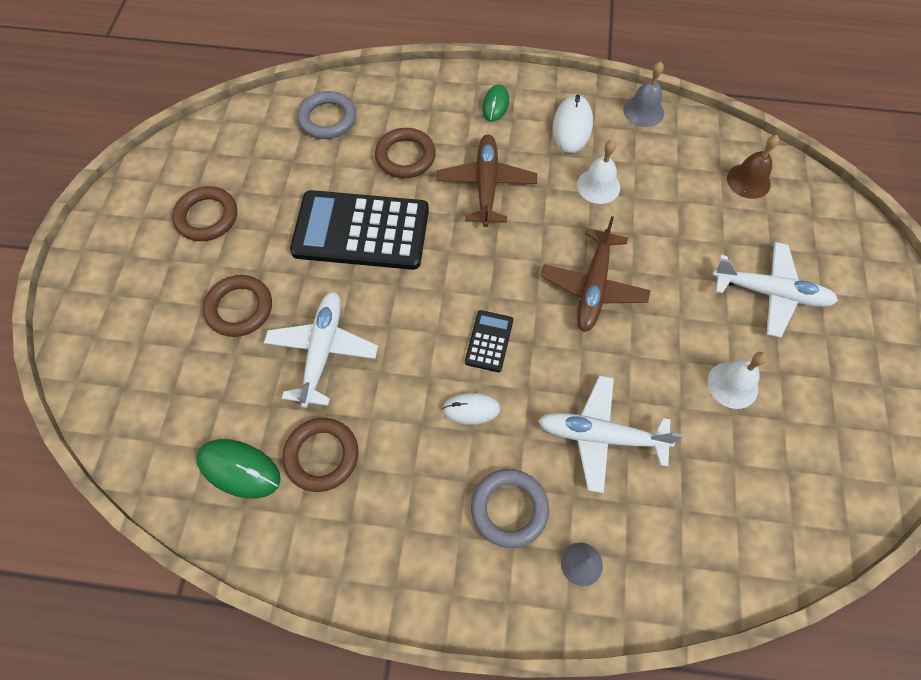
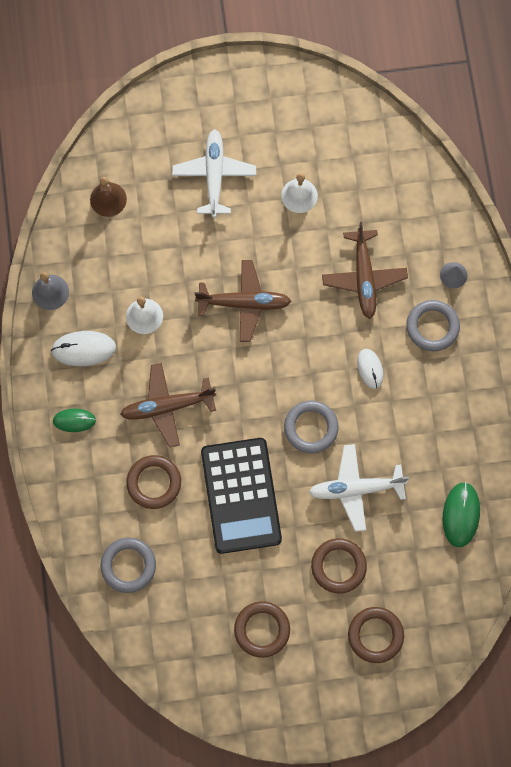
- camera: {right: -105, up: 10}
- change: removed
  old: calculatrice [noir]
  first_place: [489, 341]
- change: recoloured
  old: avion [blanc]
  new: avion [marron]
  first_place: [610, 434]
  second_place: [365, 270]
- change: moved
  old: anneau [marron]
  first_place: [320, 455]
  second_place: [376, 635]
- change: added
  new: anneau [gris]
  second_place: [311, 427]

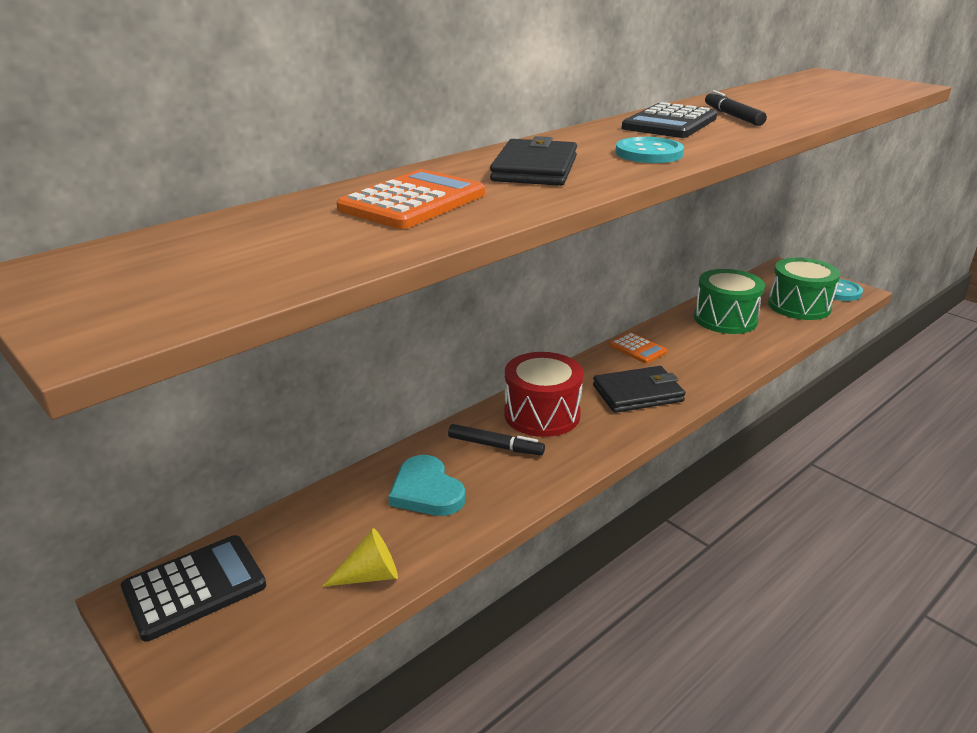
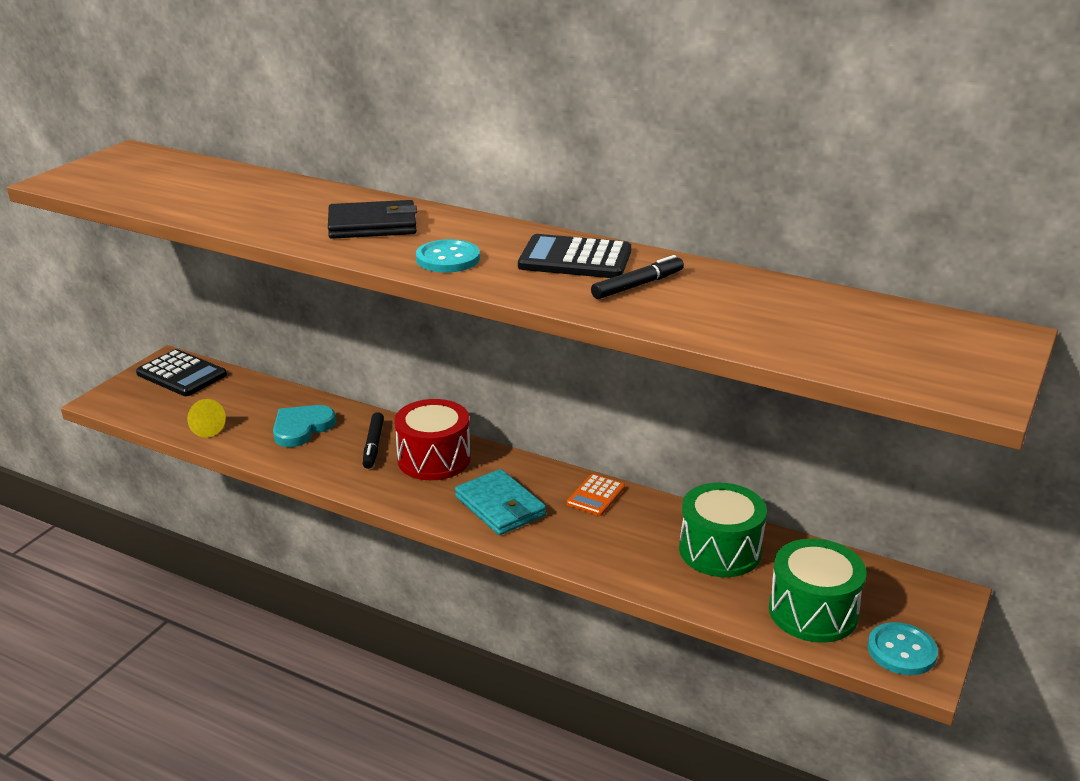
- camera: {right: 70, up: 0}
- change: removed
  old: calculatrice [orange]
  first_place: [411, 199]
- change: recoloured
  old: portefeuille [noir]
  new: portefeuille [turquoise]
  first_place: [639, 389]
  second_place: [500, 502]

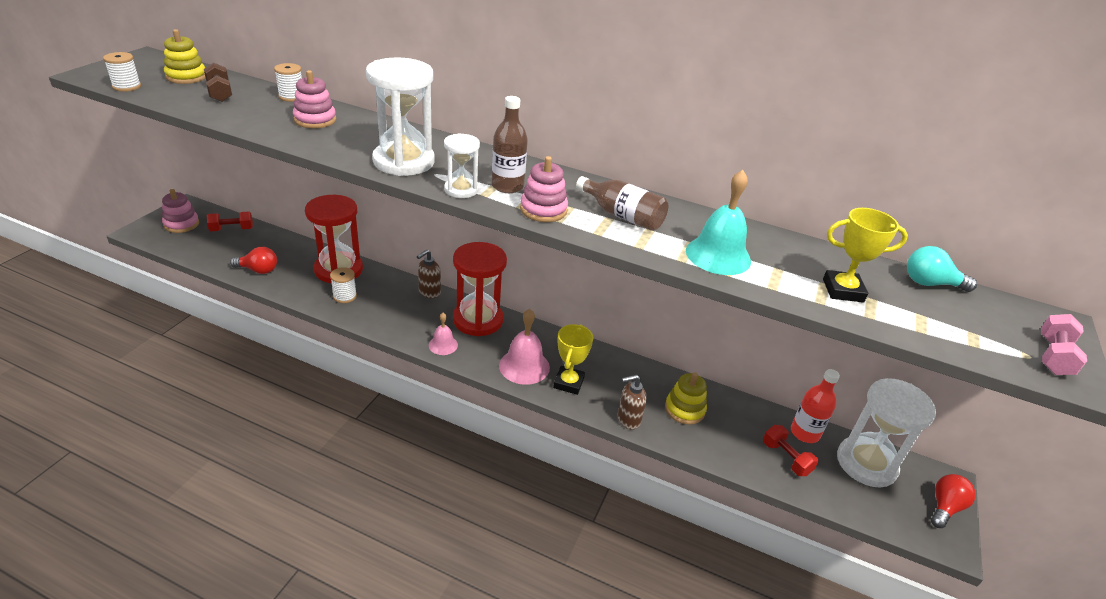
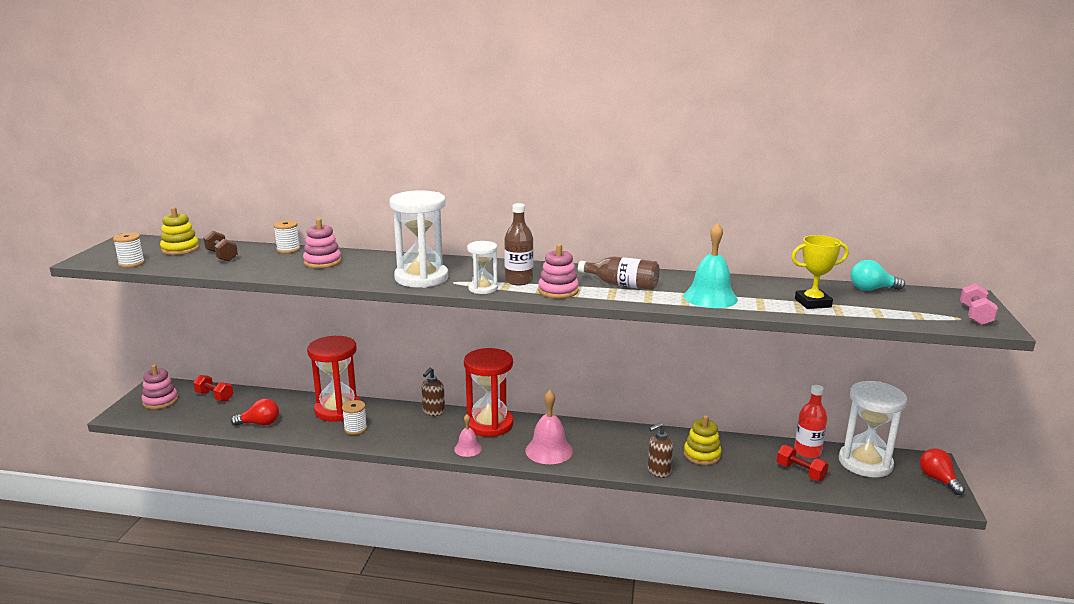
- camera: {right: -10, up: -15}
- change: turned
  old: haltère [rouge]
  first_place: [230, 221]
  second_place: [213, 388]
  degrees: 60
- change: removed
  old: trophée [jaune]
  first_place: [573, 359]
- change: turned
  old: ampoule [rouge]
  first_place: [953, 501]
  second_place: [942, 471]
  degrees: -45

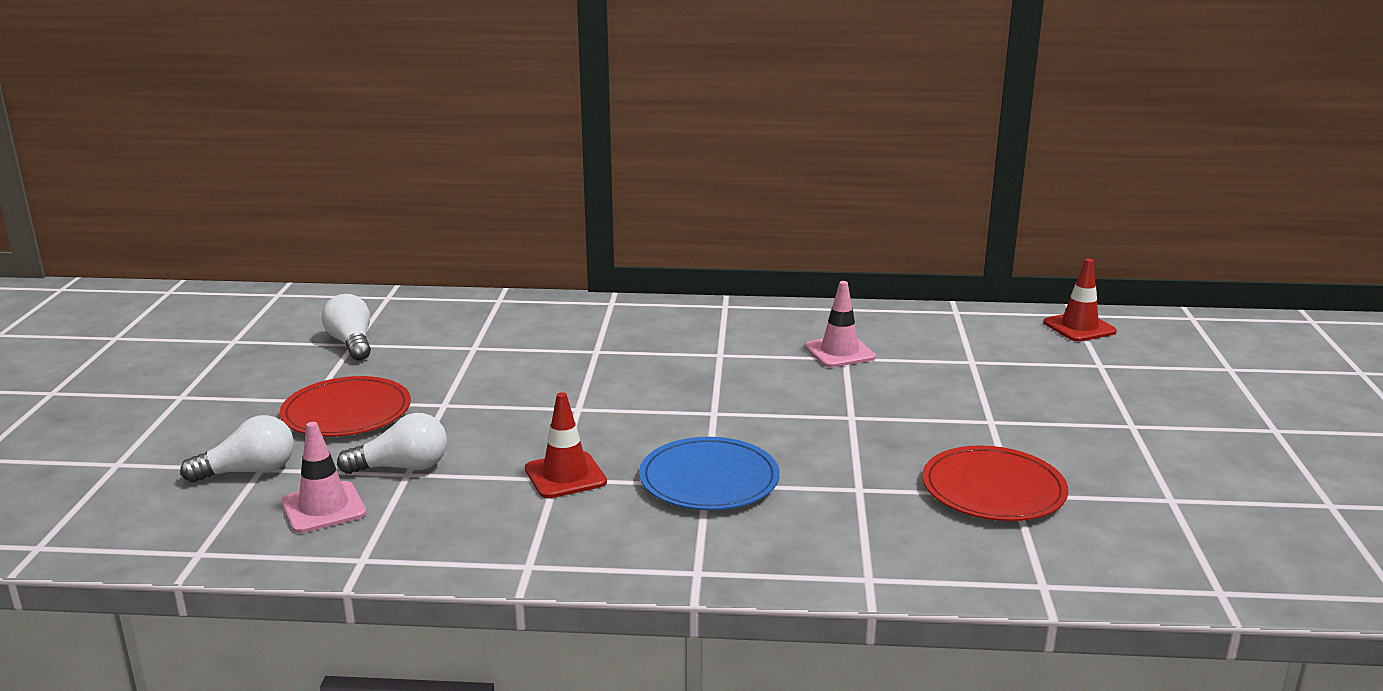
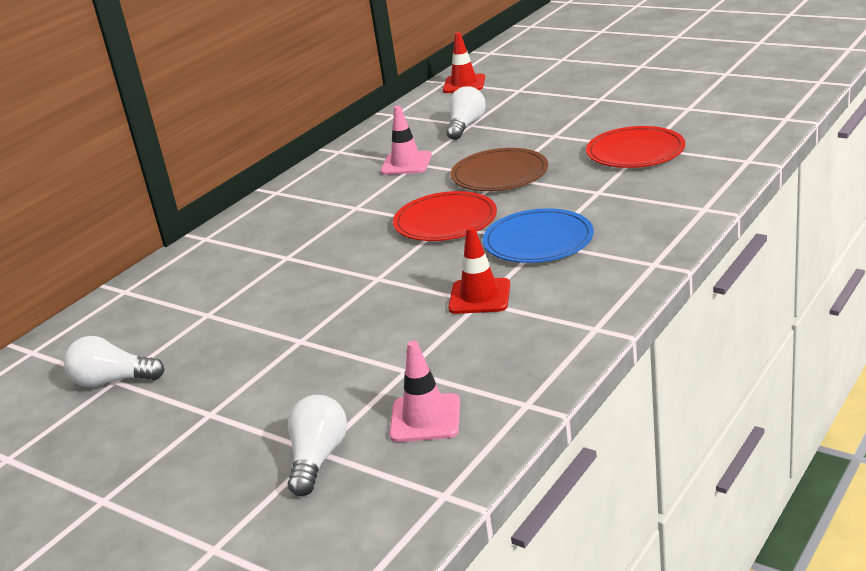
- camera: {right: -55, up: 5}
- change: moved
  old: assiette [rouge]
  first_place: [345, 406]
  second_place: [445, 216]
- change: moved
  old: ampoule [blanc]
  first_place: [392, 443]
  second_place: [466, 113]
- change: added
  new: assiette [marron]
  second_place: [499, 169]

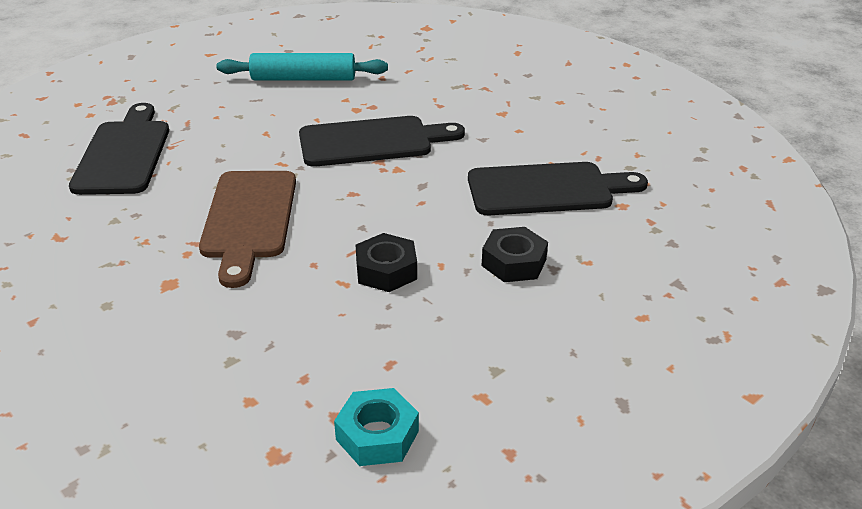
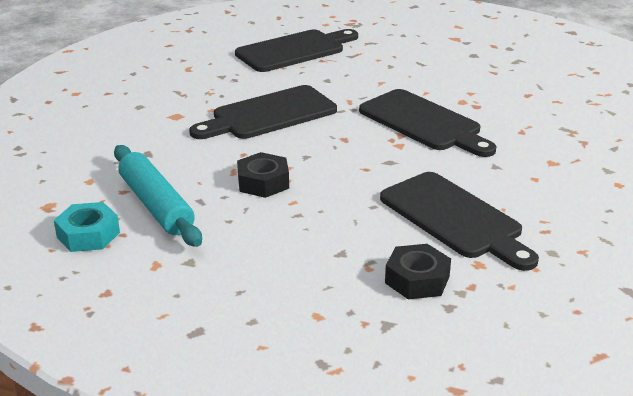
- camera: {right: 60, up: -5}
- change: moved
  old: rouleau à pâtisserie [turquoise]
  first_place: [302, 67]
  second_place: [158, 196]
- change: recoloured
  old: planche à découper [marron]
  new: planche à découper [noir]
  first_place: [247, 229]
  second_place: [263, 112]
- change: moved
  old: écrou [noir]
  first_place: [515, 254]
  second_place: [418, 271]

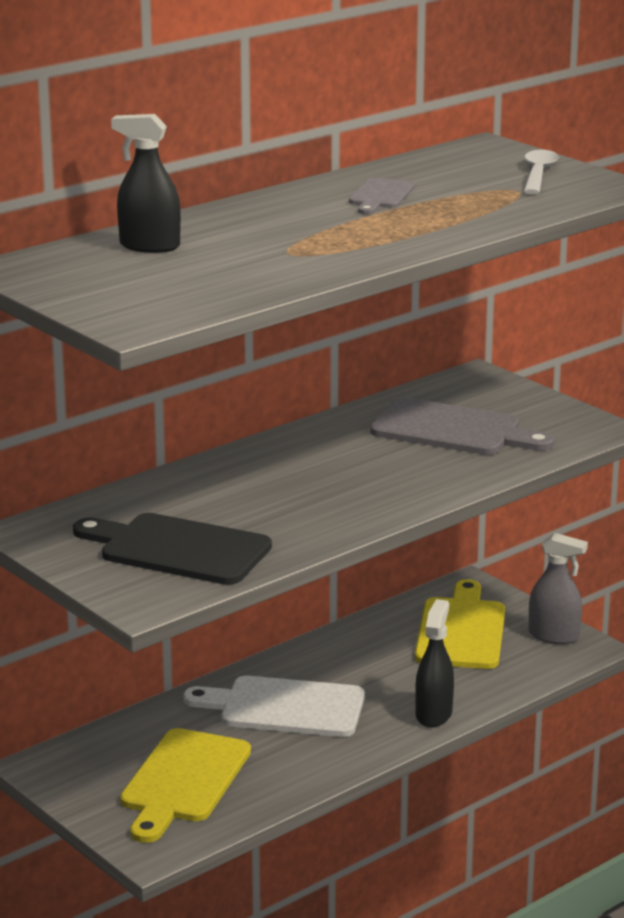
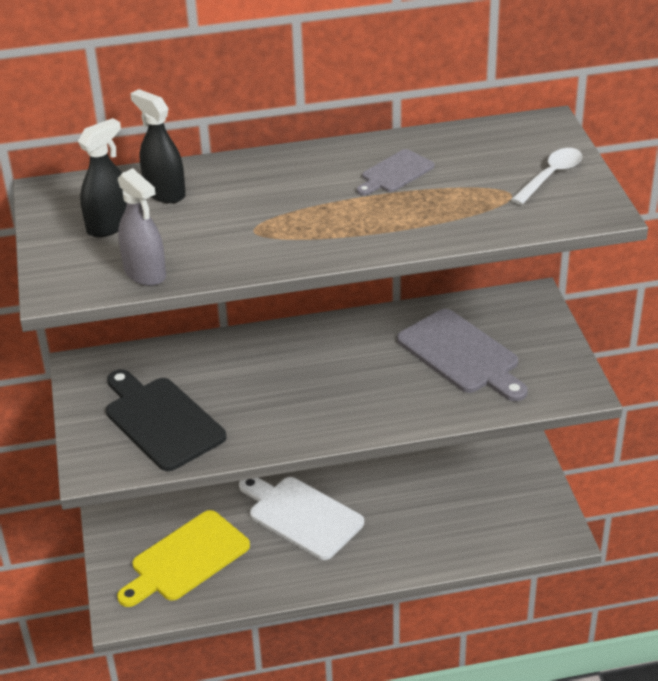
- camera: {right: 30, up: 15}
- change: moved
  old: vaporisateur [gris]
  first_place: [558, 588]
  second_place: [142, 227]
- change: removed
  old: planche à découper [jaune]
  first_place: [460, 624]
- change: moved
  old: vaporisateur [noir]
  first_place: [434, 663]
  second_place: [102, 177]

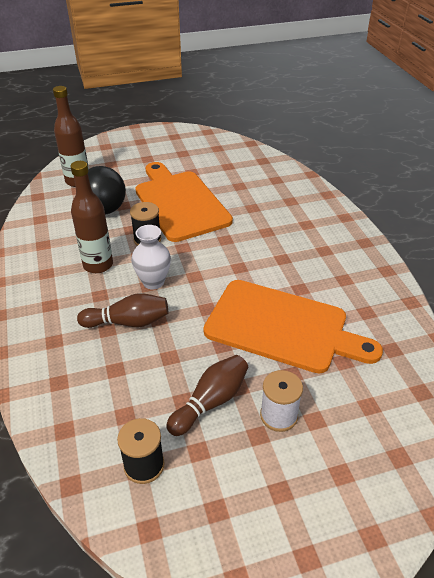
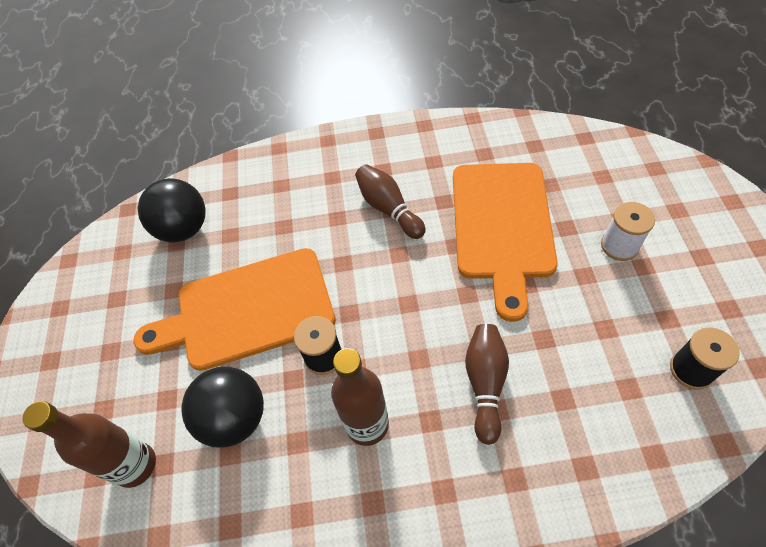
- camera: {right: -75, up: 15}
- change: removed
  old: vase [blanc]
  first_place: [151, 257]
- change: turned
  old: planche à découper [orange]
  first_place: [293, 326]
  second_place: [505, 242]
  degrees: 150
- change: moved
  old: quille [marron]
  first_place: [207, 395]
  second_place: [390, 201]
- change: added
  new: balle [noir]
  second_place: [172, 210]

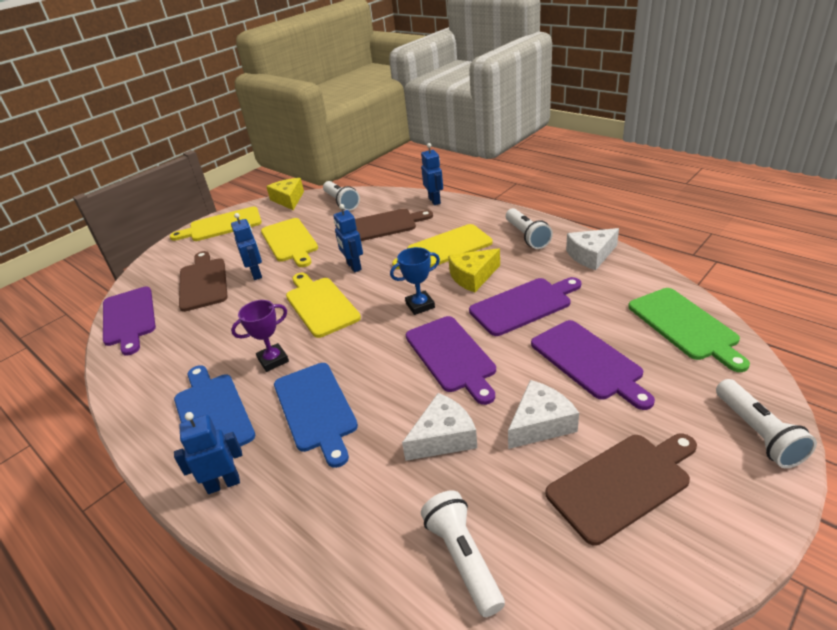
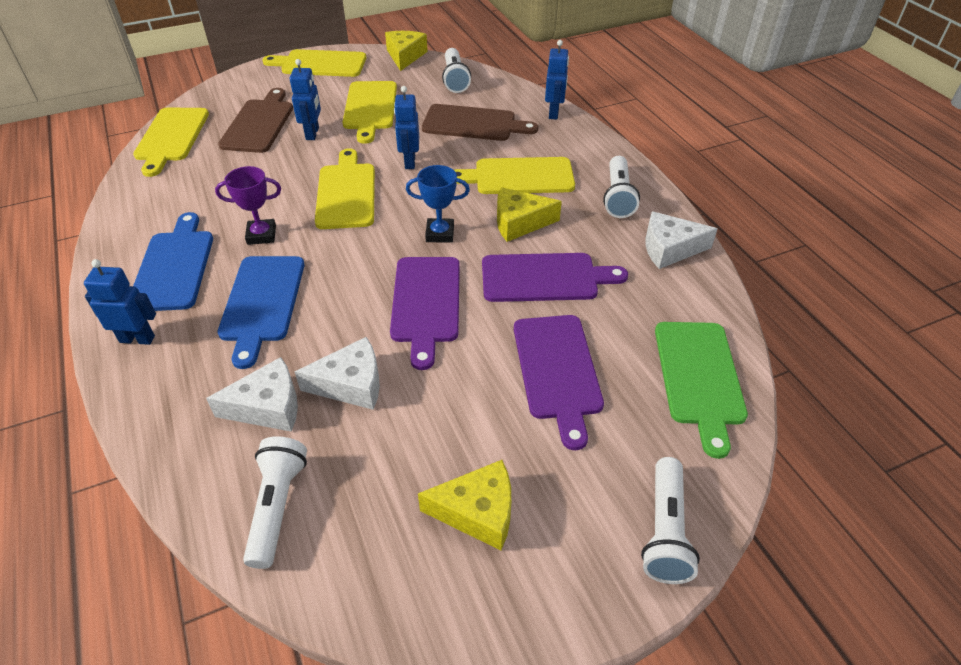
- camera: {right: 20, up: 10}
- change: recoloured
  old: planche à découper [violet]
  new: planche à découper [jaune]
  first_place: [129, 321]
  second_place: [171, 142]
- change: moved
  old: fromage [blanc]
  first_place: [543, 414]
  second_place: [252, 394]
- change: replaced
  old: planche à découper [marron]
  new: fromage [jaune]
  first_place: [621, 489]
  second_place: [464, 505]

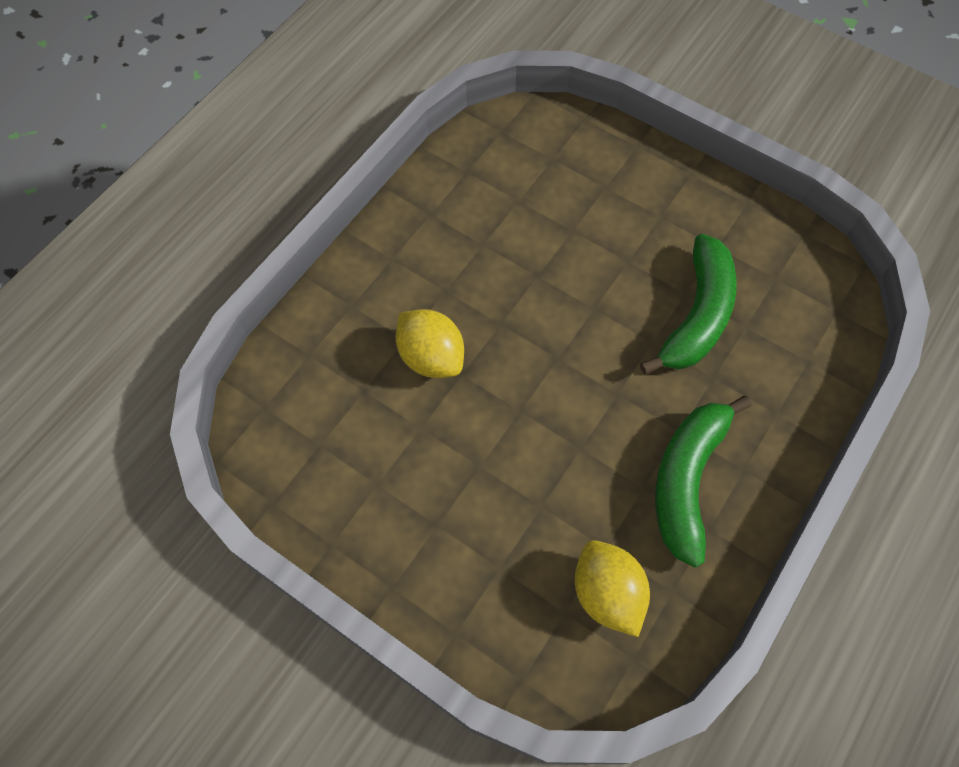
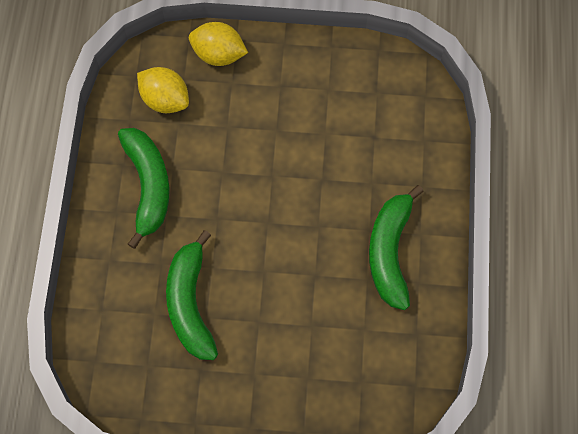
- camera: {right: 150, up: 5}
- change: moved
  old: citron [jaune]
  first_place: [430, 343]
  second_place: [218, 44]
- change: added
  new: banane [vert]
  second_place: [396, 247]

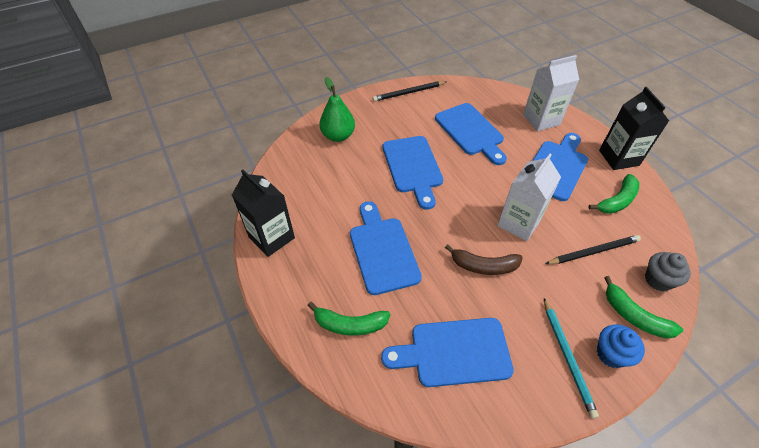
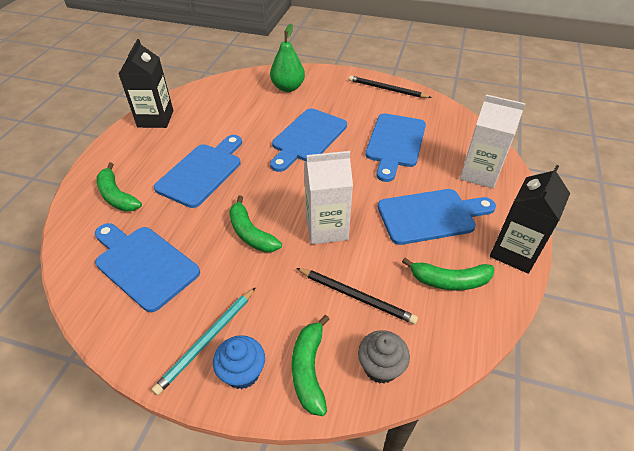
- camera: {right: 45, up: -5}
- change: recoloured
  old: banane [marron]
  new: banane [vert]
  first_place: [484, 259]
  second_place: [255, 223]

